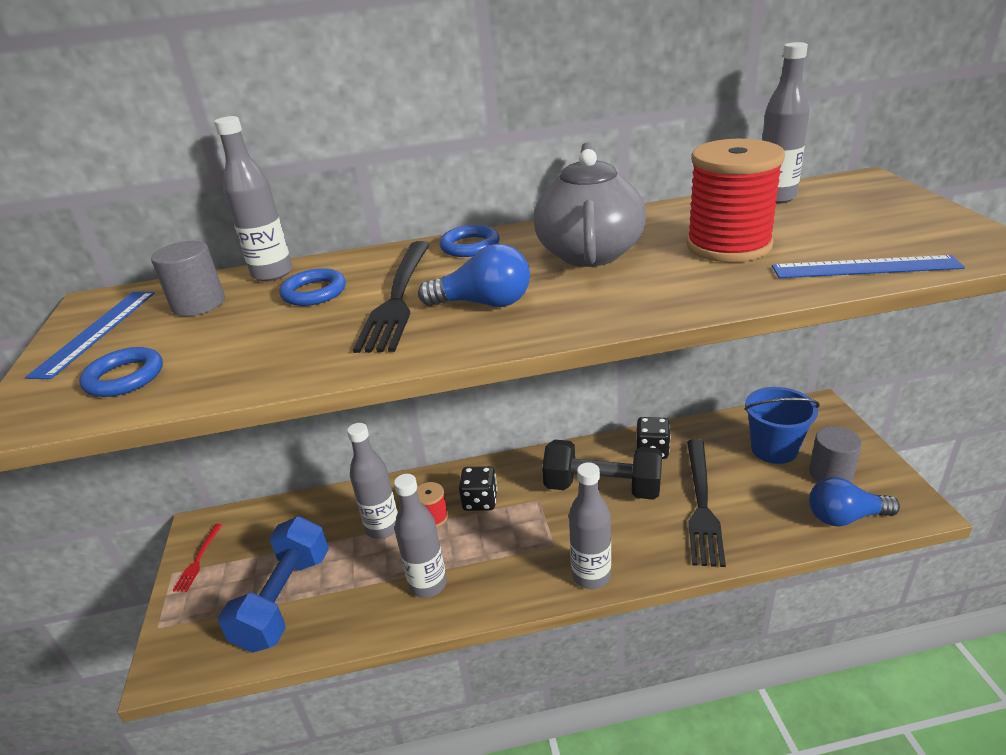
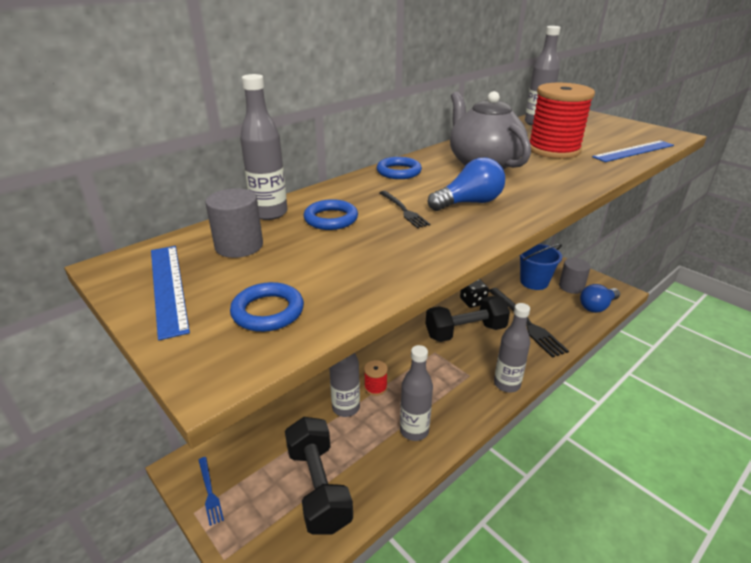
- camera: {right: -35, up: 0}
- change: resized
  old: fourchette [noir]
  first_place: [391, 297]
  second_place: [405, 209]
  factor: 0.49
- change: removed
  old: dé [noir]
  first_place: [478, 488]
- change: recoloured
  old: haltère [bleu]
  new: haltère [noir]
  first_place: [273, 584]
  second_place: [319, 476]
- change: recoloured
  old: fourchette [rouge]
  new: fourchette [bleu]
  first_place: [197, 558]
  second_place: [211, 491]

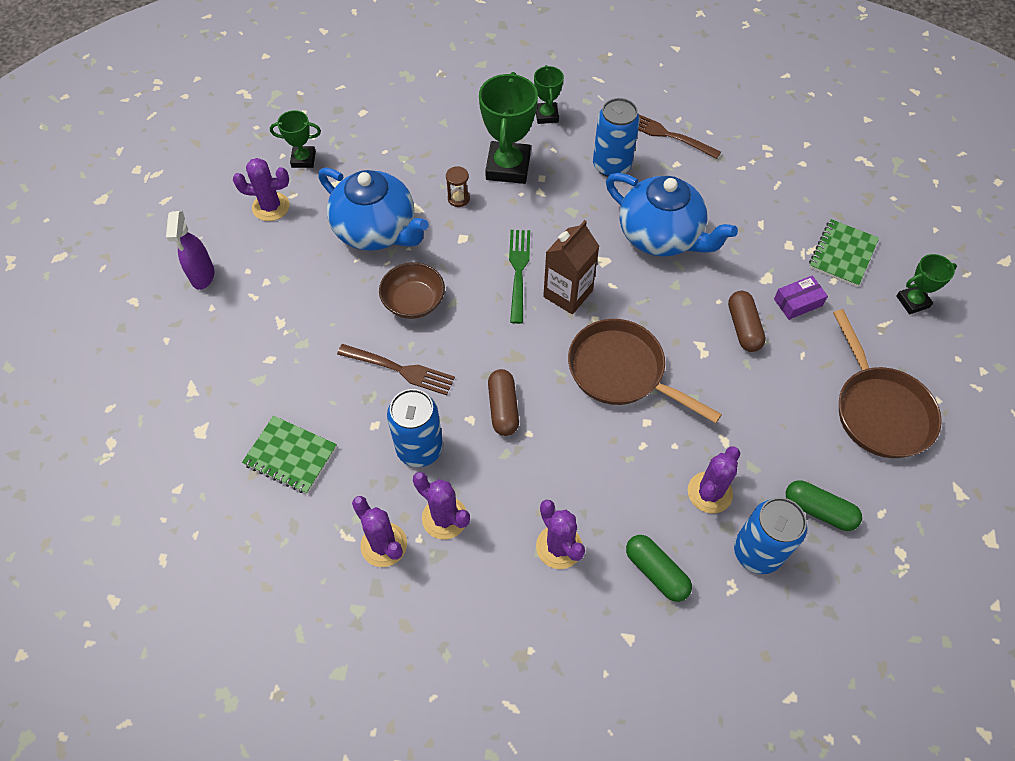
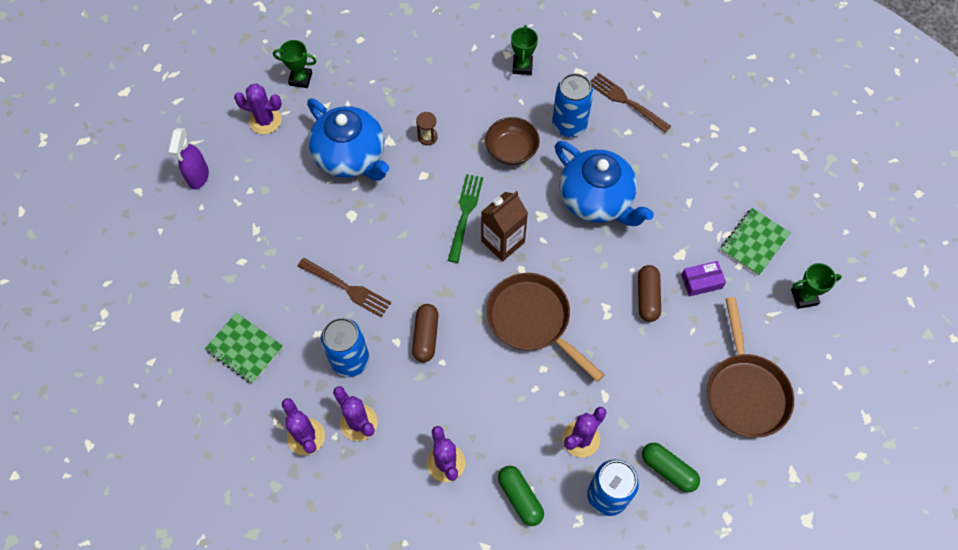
- camera: {right: 10, up: 5}
- change: removed
  old: trophée [vert]
  first_place: [508, 128]
- change: moved
  old: bol [marron]
  first_place: [412, 290]
  second_place: [512, 141]

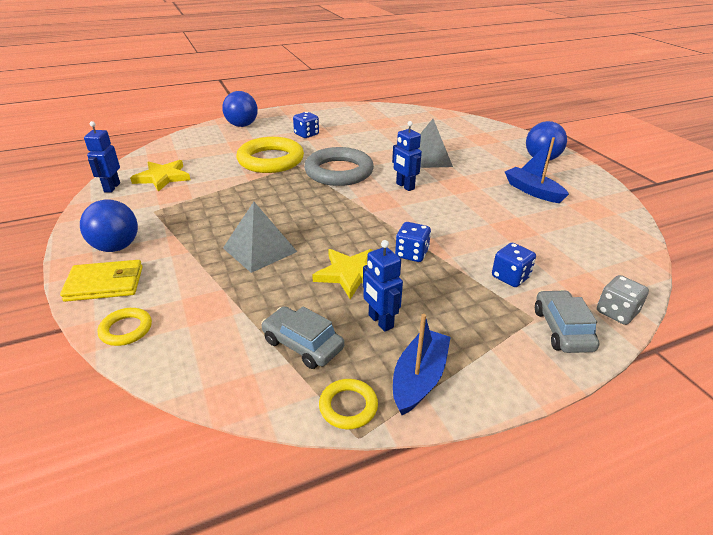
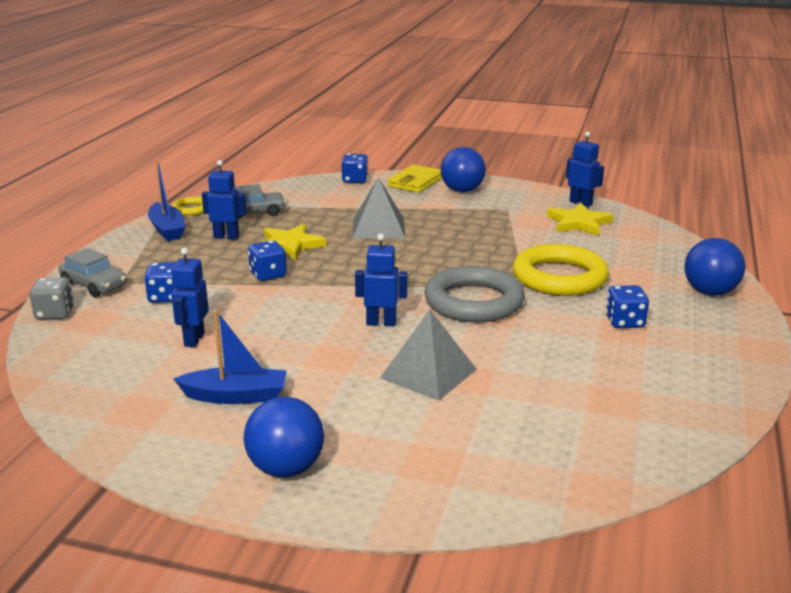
- camera: {right: 130, up: -10}
- change: replaced
  old: anneau [jaune]
  new: dé [bleu]
  first_place: [125, 327]
  second_place: [355, 168]
- change: added
  new: robot [bleu]
  second_place: [190, 297]

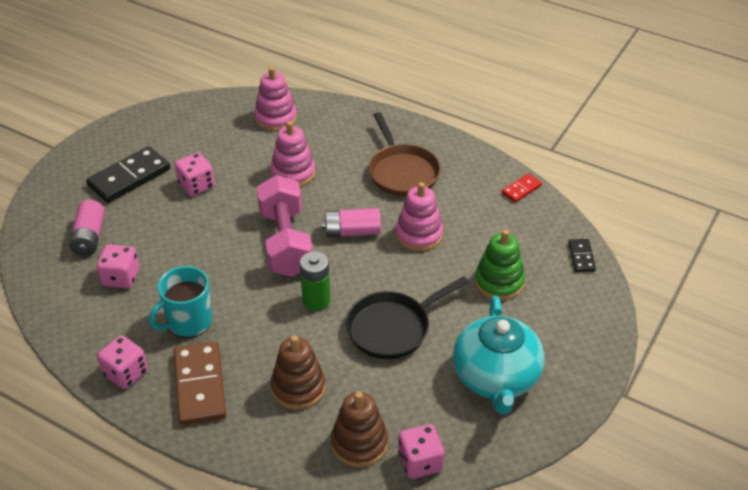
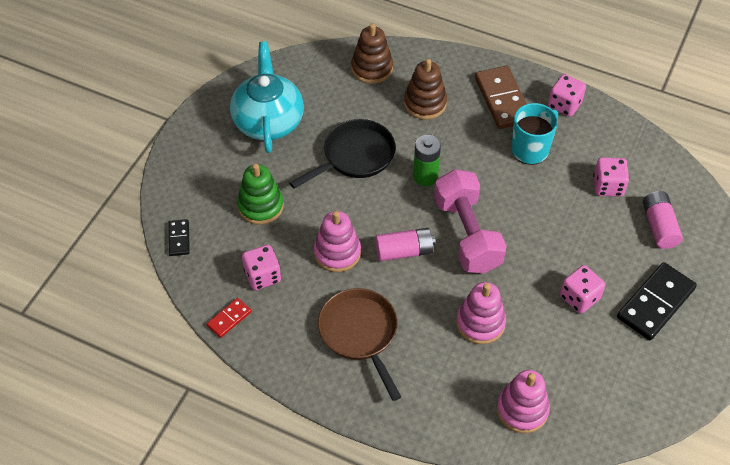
- camera: {right: 175, up: 10}
- change: moved
  old: dé [rose]
  first_place: [421, 451]
  second_place: [261, 267]

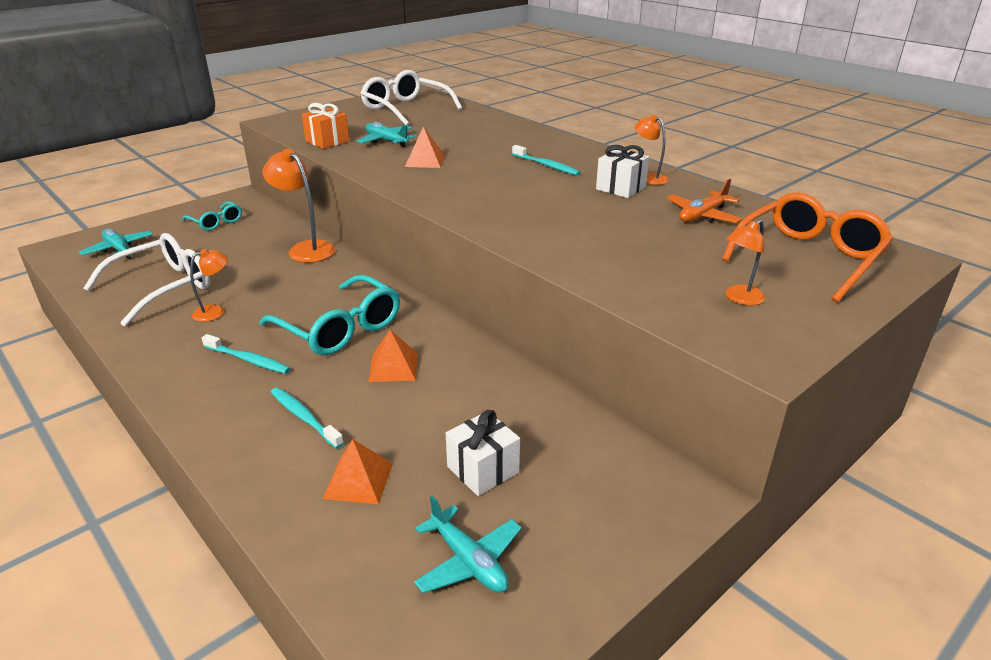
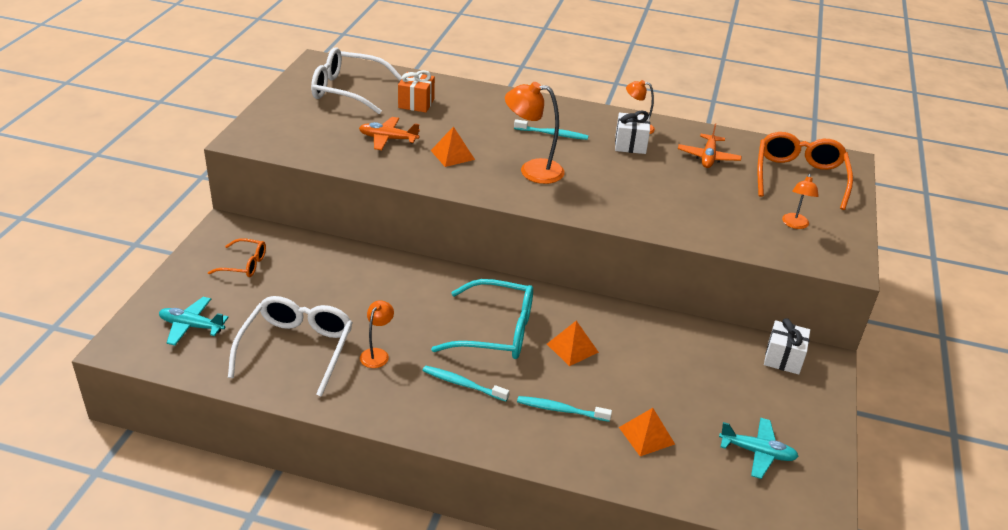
- camera: {right: -35, up: 5}
- change: moved
  old: cadeau [orange]
  first_place: [325, 126]
  second_place: [416, 91]
- change: recoloured
  old: avion [turquoise]
  new: avion [orange]
  first_place: [386, 134]
  second_place: [389, 133]
- change: moved
  old: lampe [orange]
  first_place: [298, 206]
  second_place: [535, 133]
- change: recoloured
  old: lunettes [turquoise]
  new: lunettes [orange]
  first_place: [212, 216]
  second_place: [237, 257]
- change: turned
  old: brosse à dents [turquoise]
  first_place: [246, 354]
  second_place: [465, 383]
  degrees: -150
- change: moved
  old: cadeau [blanc]
  first_place: [483, 453]
  second_place: [787, 346]

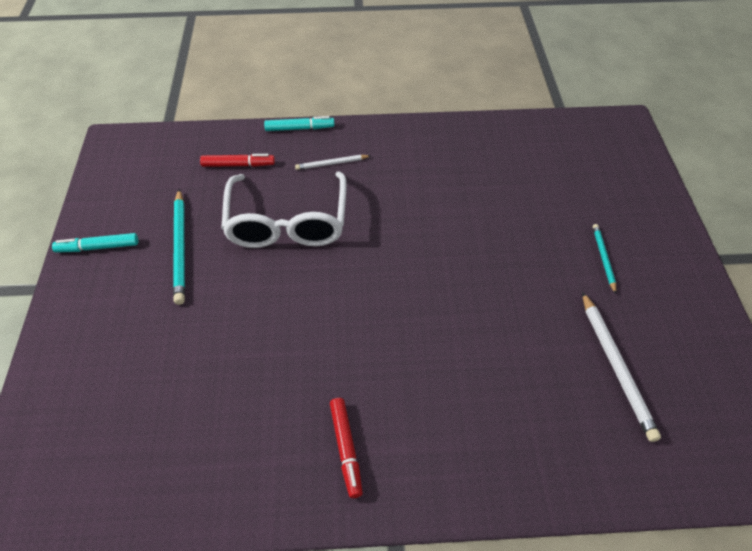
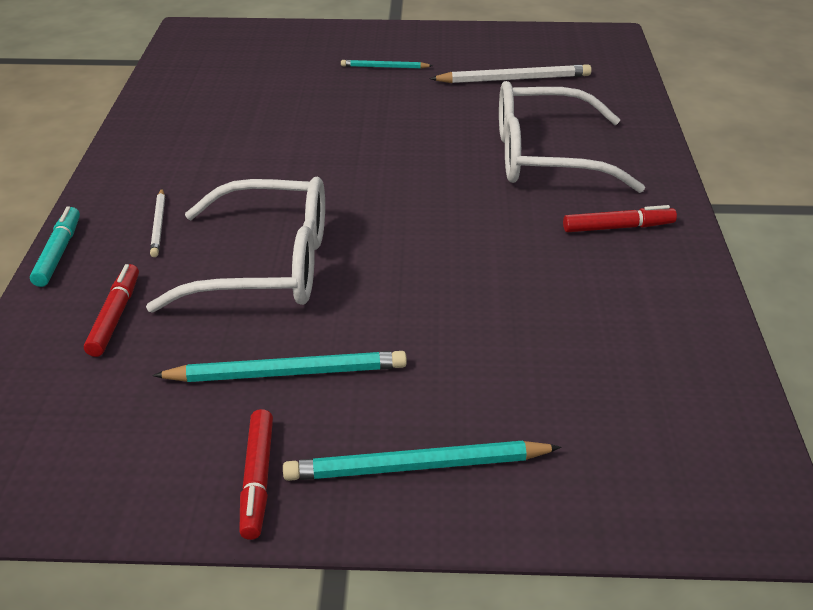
- camera: {right: -85, up: -15}
- change: recoloured
  old: feutre [turquoise]
  new: feutre [rouge]
  first_place: [95, 243]
  second_place: [256, 474]
- change: added
  new: lunettes [blanc]
  second_place: [572, 137]
- change: added
  new: crayon [turquoise]
  second_place: [422, 461]

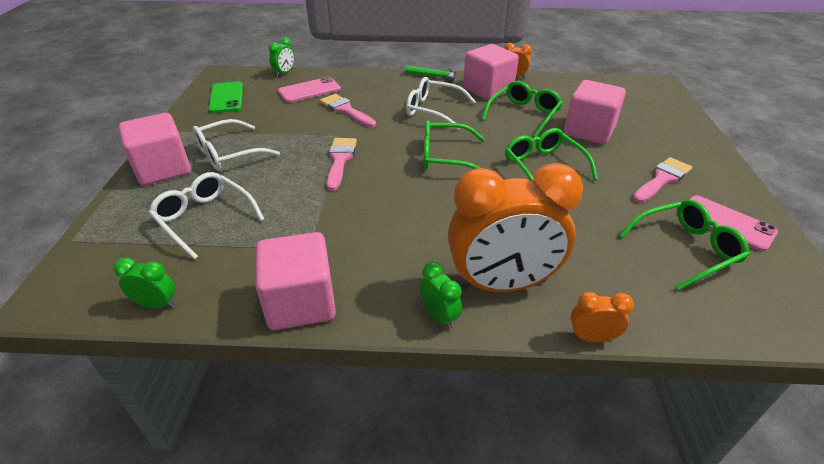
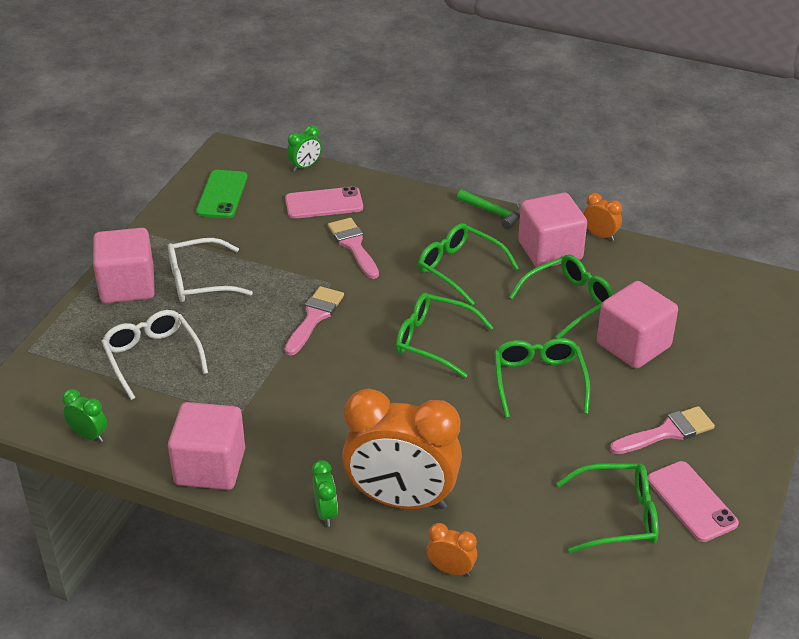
- camera: {right: 20, up: 0}
- change: recoloured
  old: lunettes [blanc]
  new: lunettes [vert]
  first_place: [441, 103]
  second_place: [468, 264]

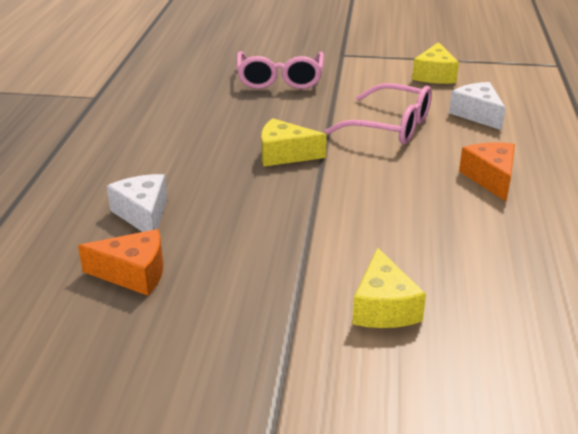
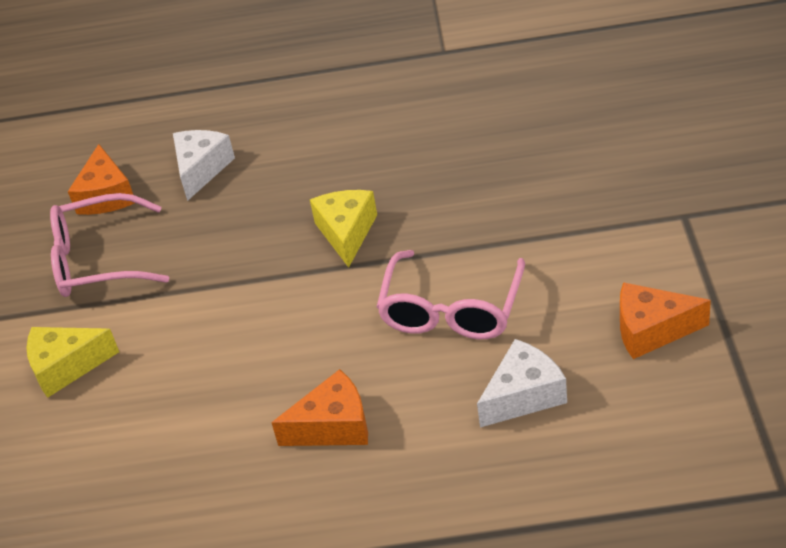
- camera: {right: 85, up: 10}
- change: recoloured
  old: fromage [jaune]
  new: fromage [orange]
  first_place: [435, 63]
  second_place: [665, 320]
- change: moved
  old: lunettes [rose]
  first_place: [280, 70]
  second_place: [109, 245]
- change: turned
  old: fromage [blanc]
  first_place: [137, 203]
  second_place: [204, 165]
  degrees: -45

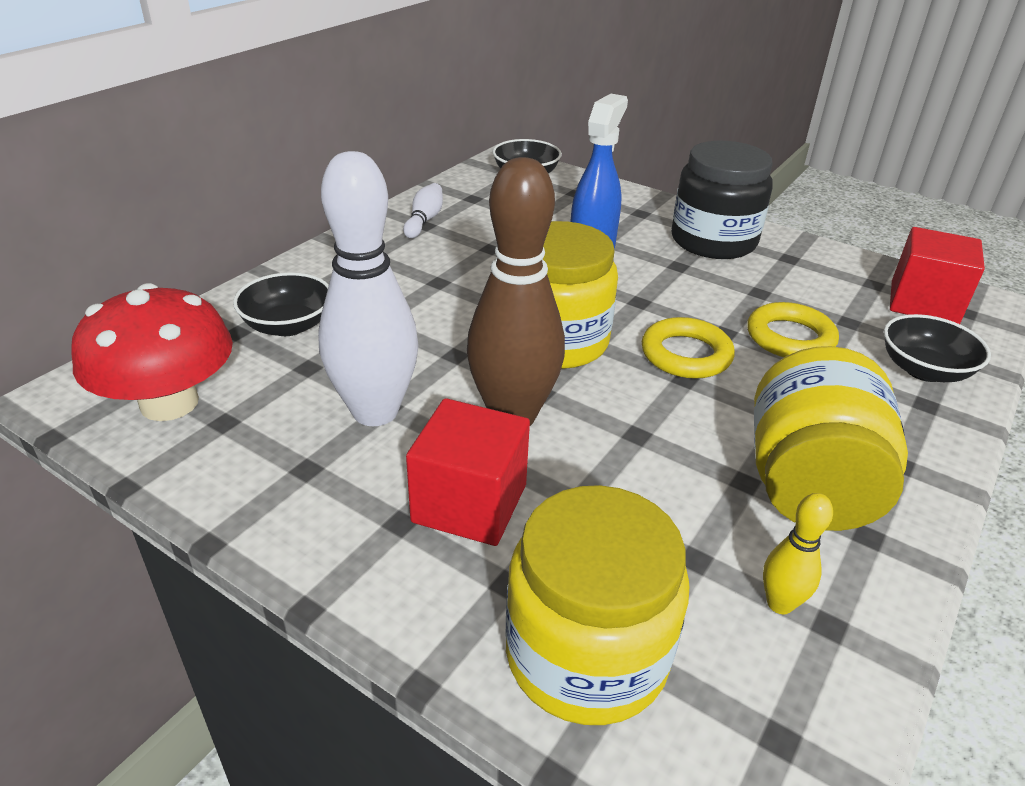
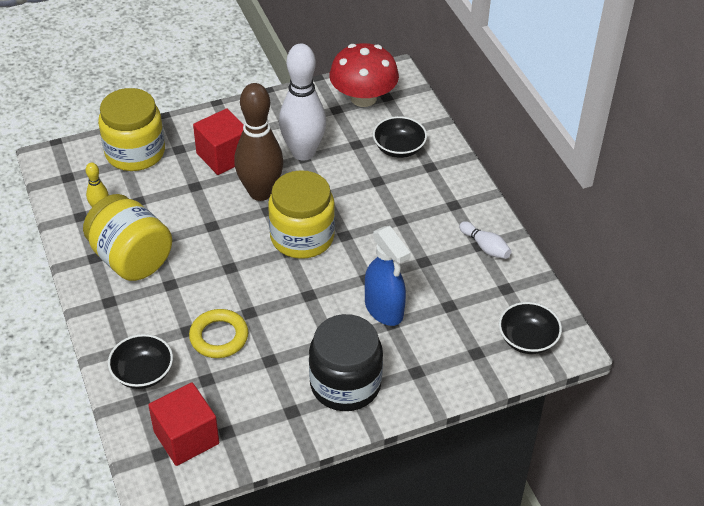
- camera: {right: 125, up: 10}
- change: removed
  old: anneau [jaune]
  first_place: [688, 348]

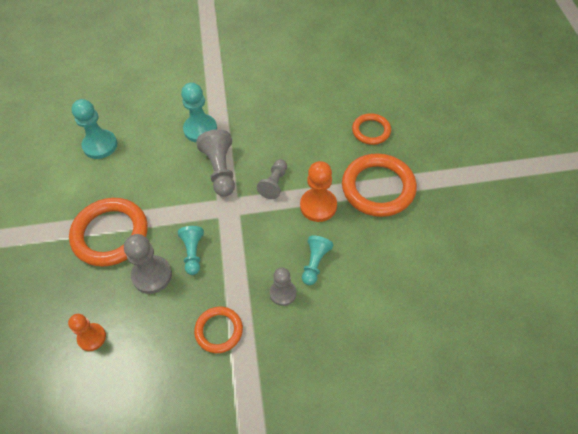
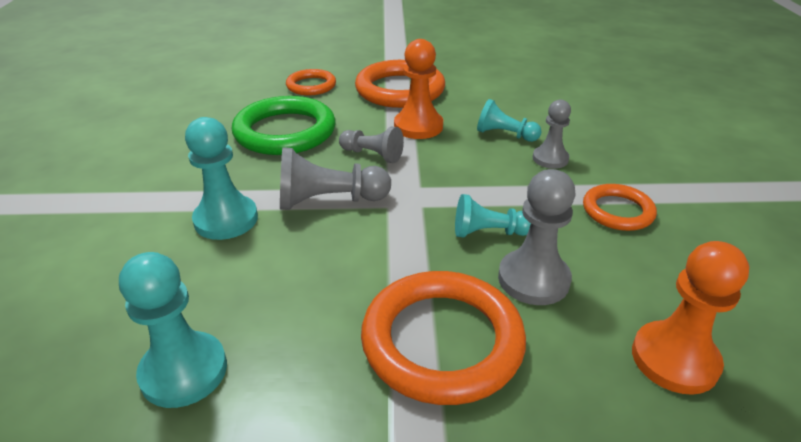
- camera: {right: -85, up: -20}
- change: resized
  old: pion [orange]
  first_place: [87, 332]
  second_place: [690, 318]
  factor: 1.52
- change: added
  new: anneau [vert]
  second_place: [283, 125]

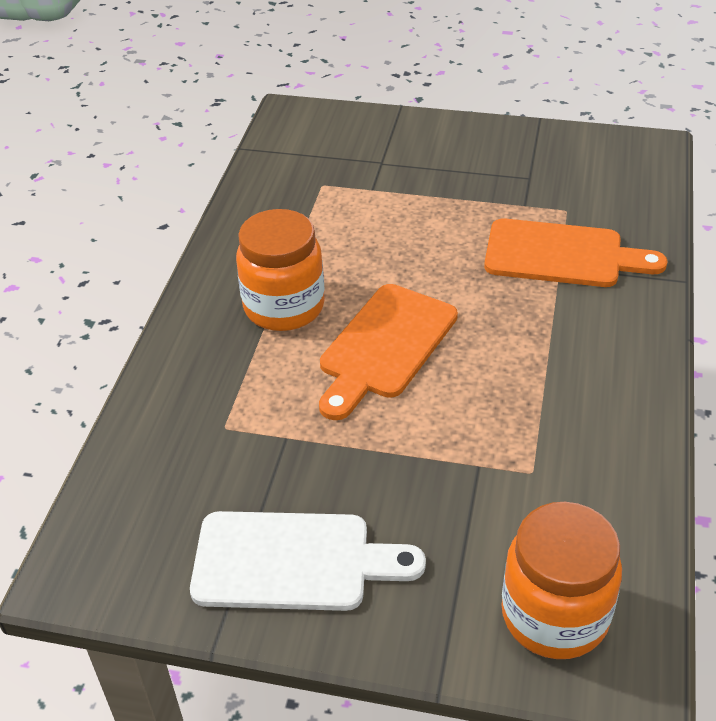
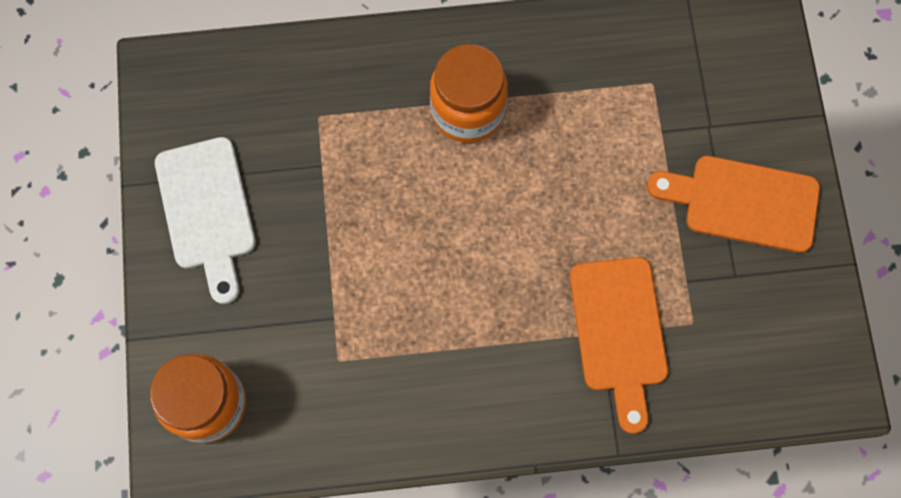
- camera: {right: 70, up: 30}
- change: moved
  old: planche à découper [orange]
  first_place: [388, 352]
  second_place: [733, 204]

